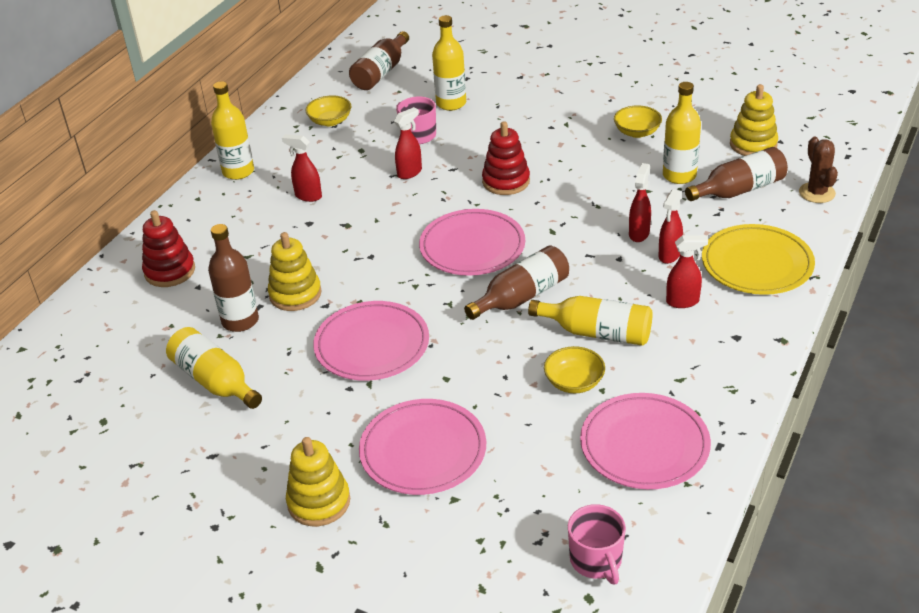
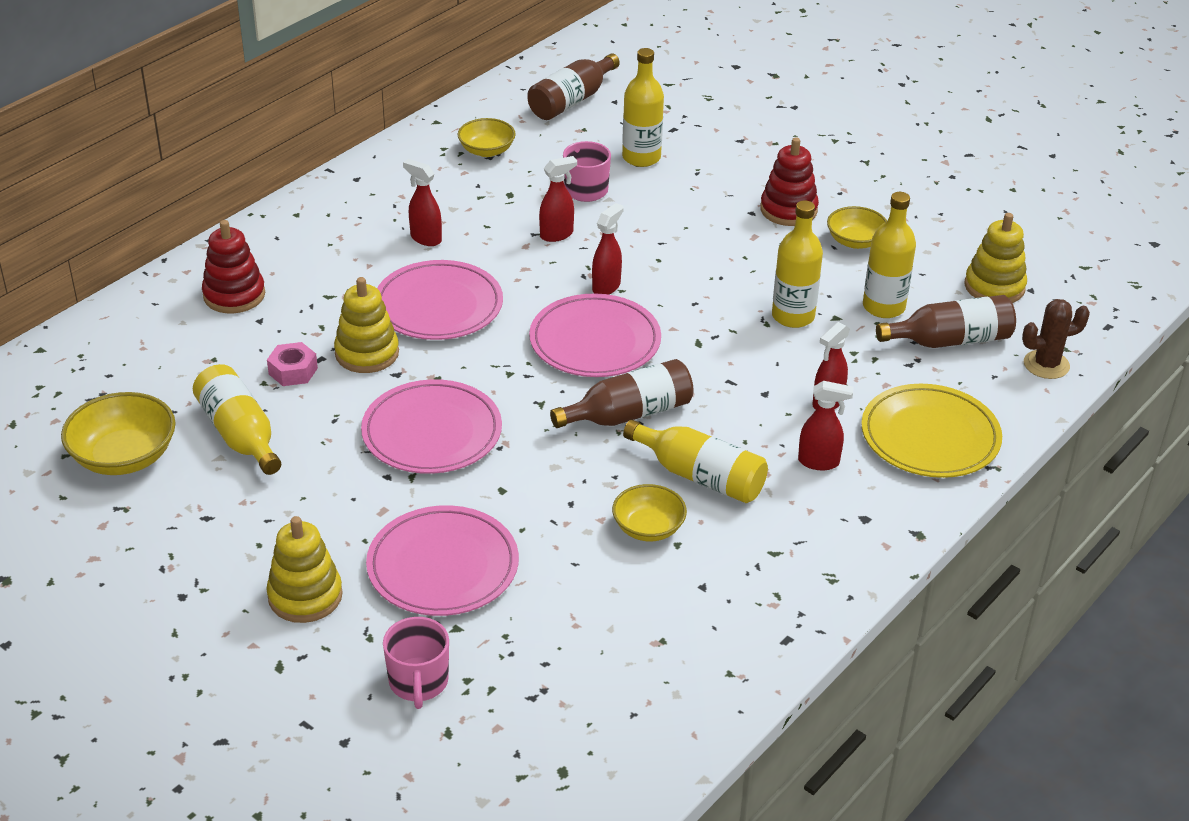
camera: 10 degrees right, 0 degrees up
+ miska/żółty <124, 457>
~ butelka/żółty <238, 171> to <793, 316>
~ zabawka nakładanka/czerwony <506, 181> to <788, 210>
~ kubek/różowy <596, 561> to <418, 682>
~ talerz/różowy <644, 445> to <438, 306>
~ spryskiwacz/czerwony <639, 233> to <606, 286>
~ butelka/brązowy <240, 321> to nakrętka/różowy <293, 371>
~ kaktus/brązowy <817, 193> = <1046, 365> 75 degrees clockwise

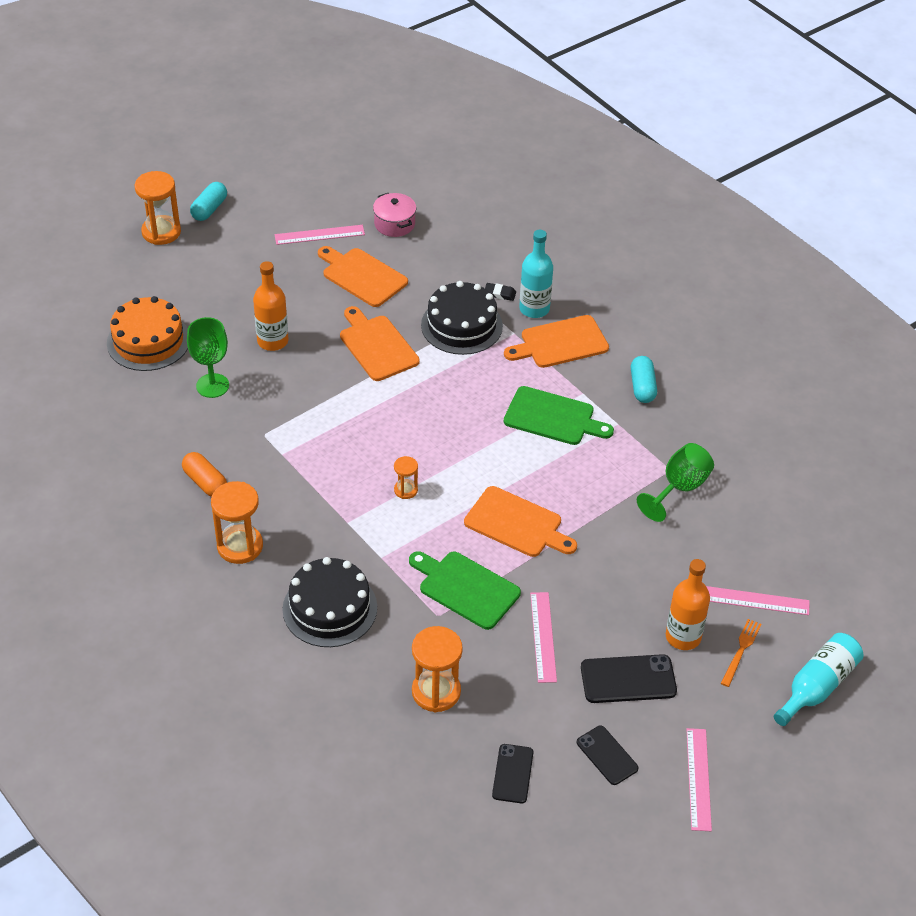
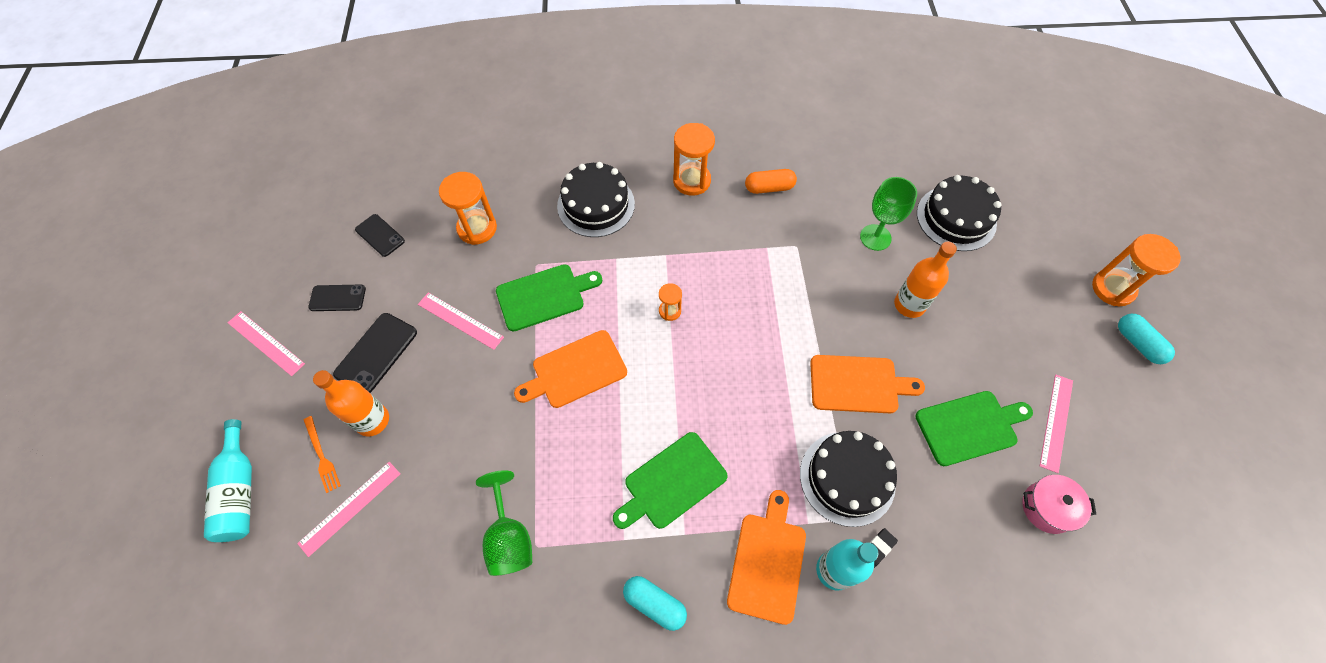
camera: 125 degrees right, 15 degrees up
~ tort/pomarańczowy <148, 341> to tort/czarny <956, 218>
~ deska do krojenia/pomarańczowy <362, 276> to deska do krojenia/zielony <969, 427>

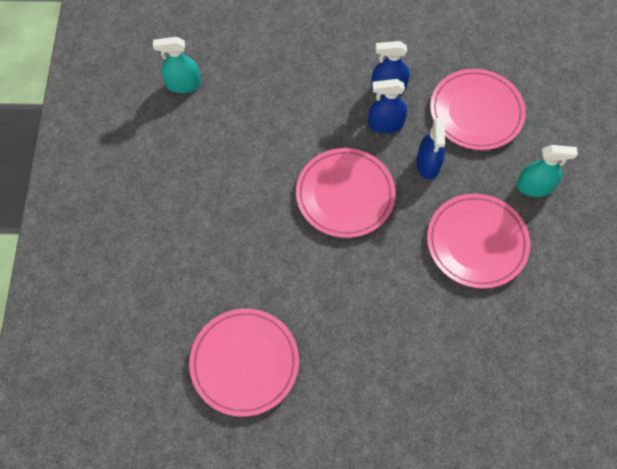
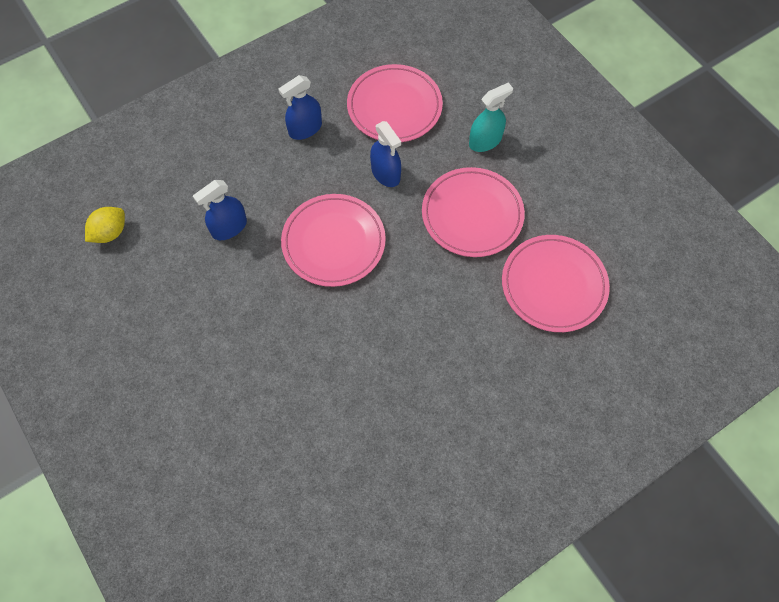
camera: 35 degrees left, 0 degrees up
~ talerz/różowy <244, 363> to <553, 285>
~ spryskiwacz/niebieski <385, 124> to <229, 227>
~ spryskiwacz/turkusowy <183, 84> to cytryna/żółty <110, 233>

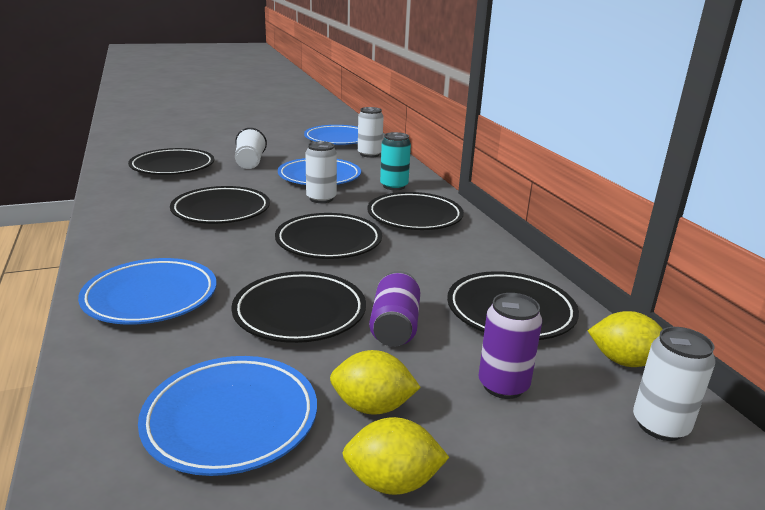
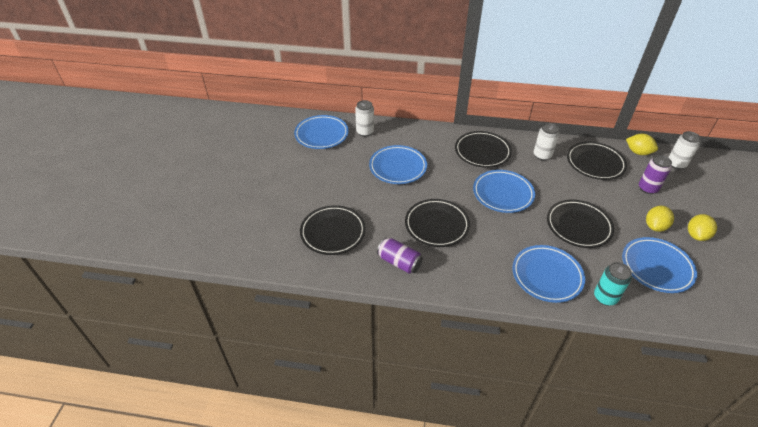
camera: 60 degrees left, 20 degrees up
- szklanka/biały <250, 162>
~ puszka/biały <321, 199> to <542, 155>
~ puszka/fioletowy <395, 326> to <399, 262>
~ puszka/turkusowy <394, 186> to <605, 297>
~ talerz/czarny <328, 242> to talerz/niebieski <503, 194>
~ cytryna/żółty <624, 361> = <638, 152> 75 degrees clockwise

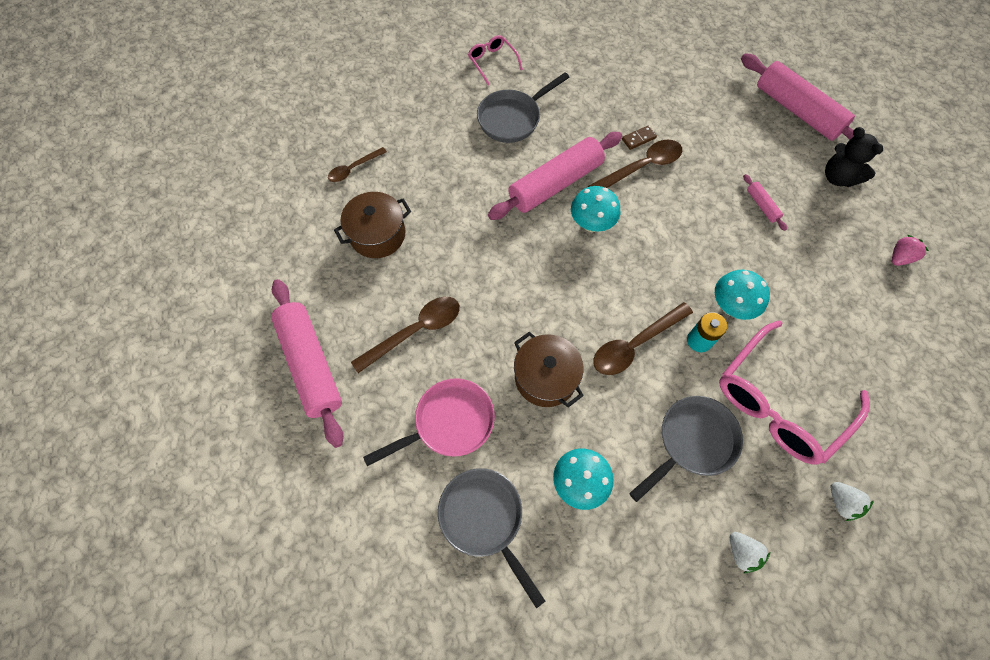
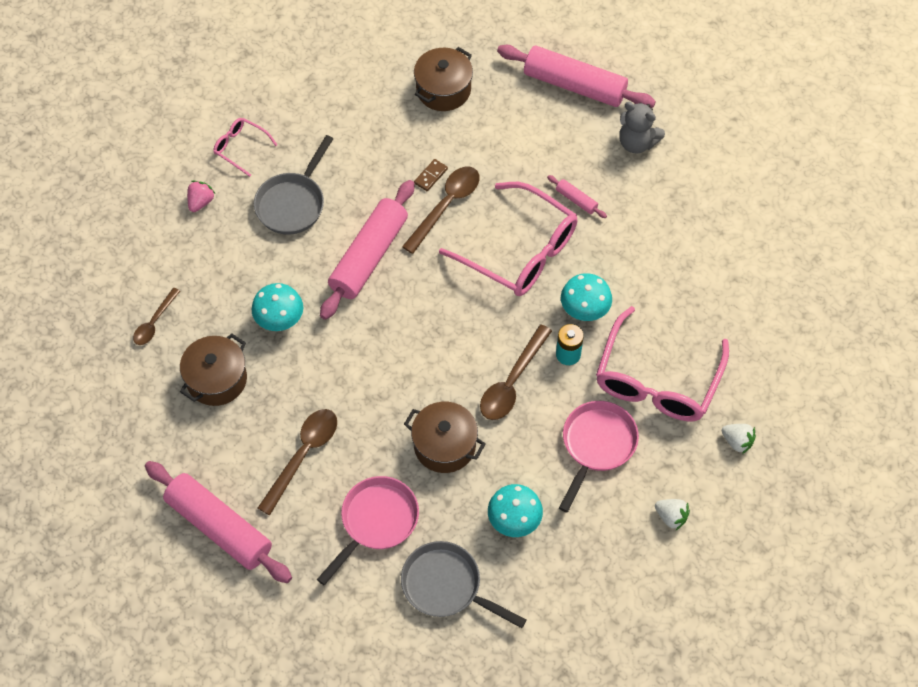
camera: 25 degrees left, 5 degrees down
+ garnek/brązowy <443, 90>
+ okulary/różowy <520, 251>
~ grzyb/turkusowy <591, 224> to <280, 321>
~ truskawka/różowy <899, 257> to <201, 202>
~ patelnia/szary <692, 442> to patelnia/różowy <597, 445>
~ miś/czarny <838, 177> to miś/szary <637, 143>

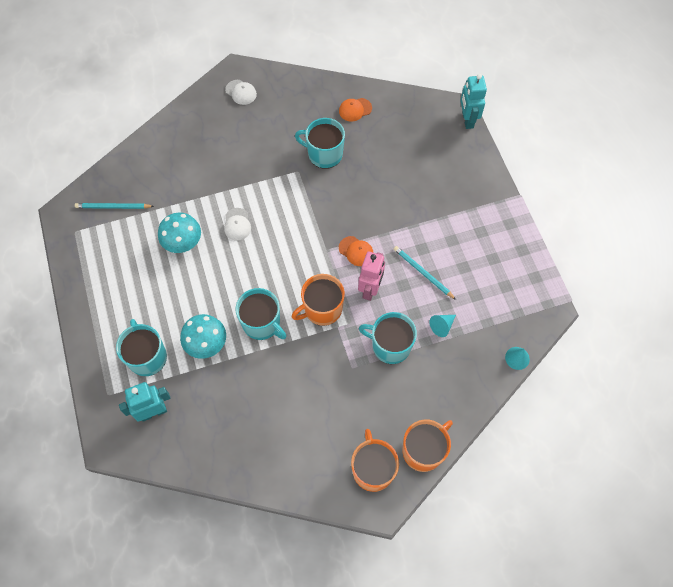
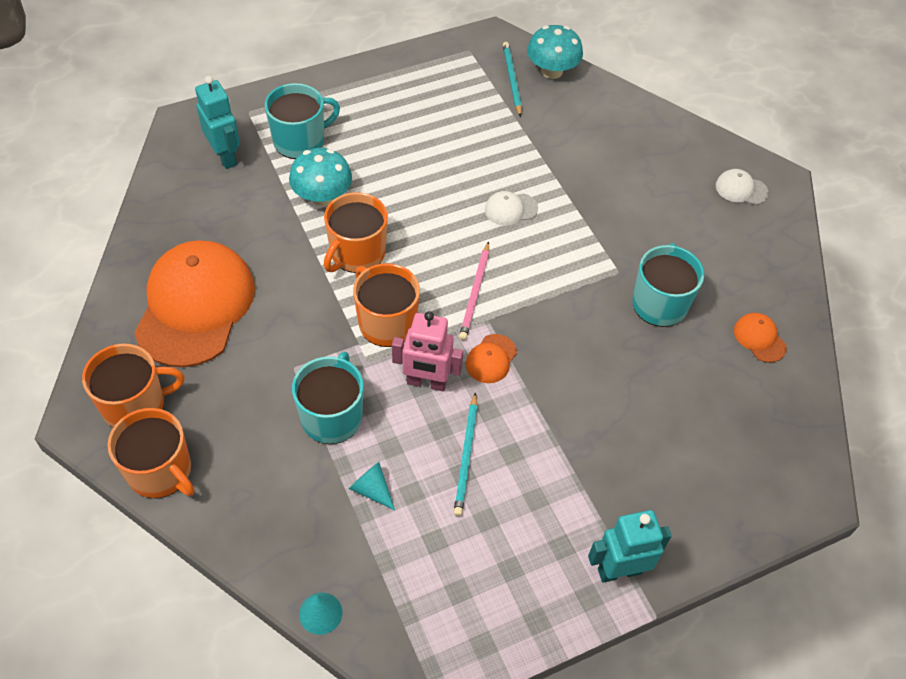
camera: 80 degrees right, 10 degrees down
+ czapka/pomarańczowy <195, 306>
+ ołówek/różowy <475, 293>
~ grzyb/turkusowy <183, 242> to <551, 71>
~ robot/turkusowy <467, 120> to <619, 570>
~ kubek/turkusowy <262, 323> to kubek/pomarańczowy <357, 253>
~ czapka/biały <241, 92> = <741, 189> 75 degrees clockwise
~ ołówek/turkusowy <423, 273> = <466, 456> 150 degrees clockwise

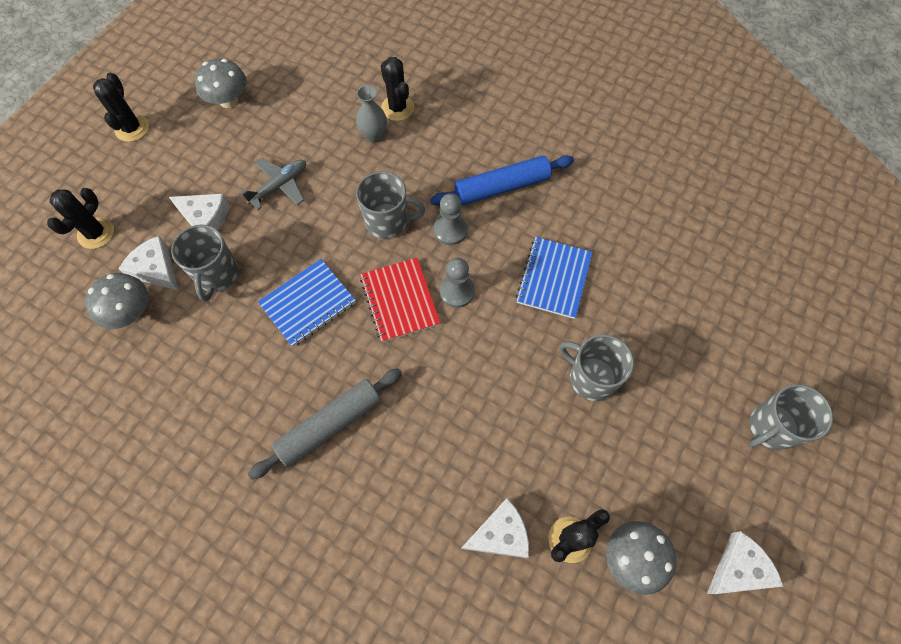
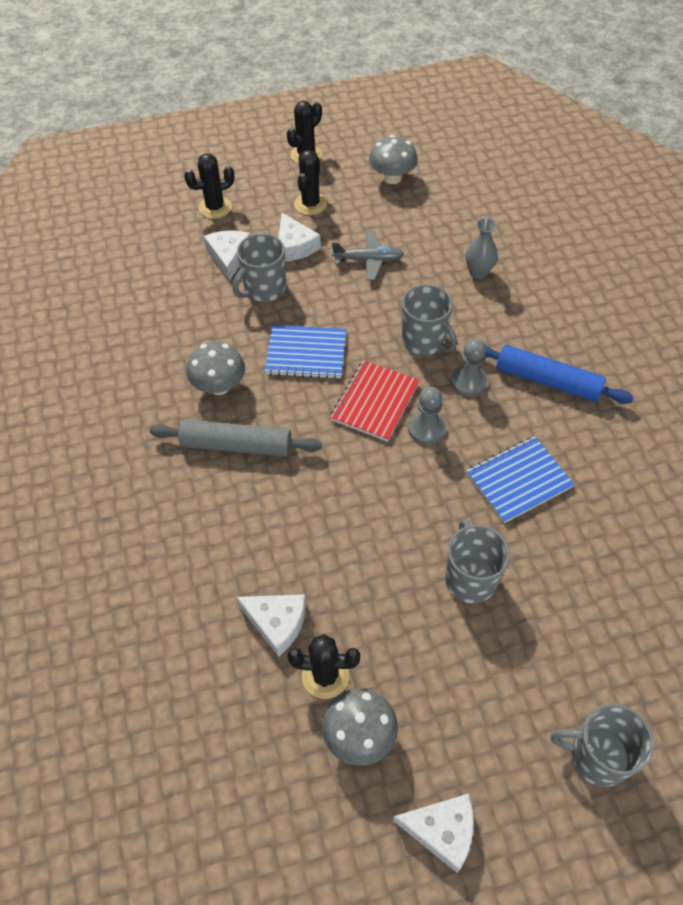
camera: 45 degrees right, 10 degrees down
~ grzyb/szary <131, 312> to <219, 386>
~ kaktus/czarny <397, 108> to <310, 204>

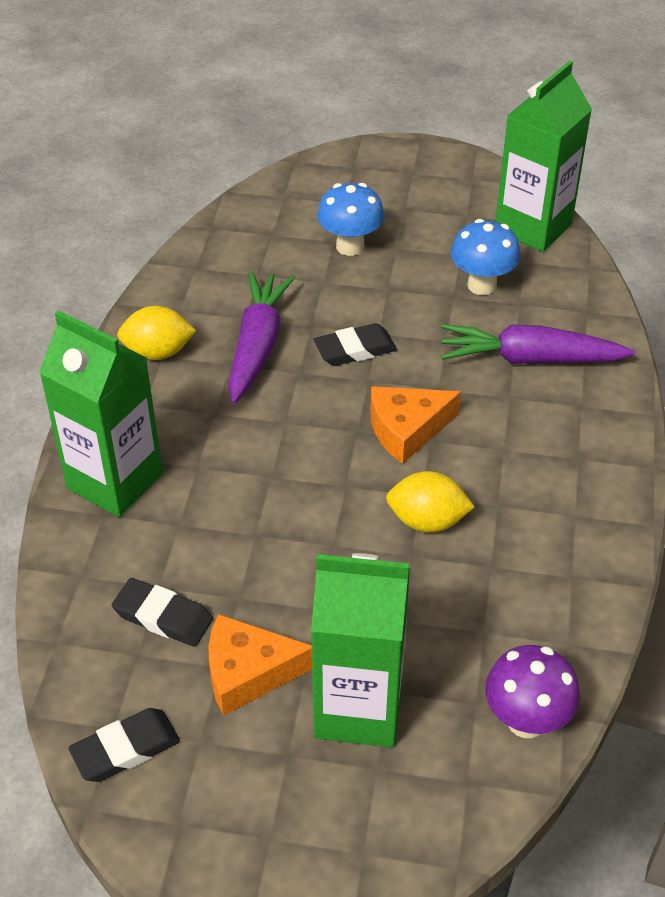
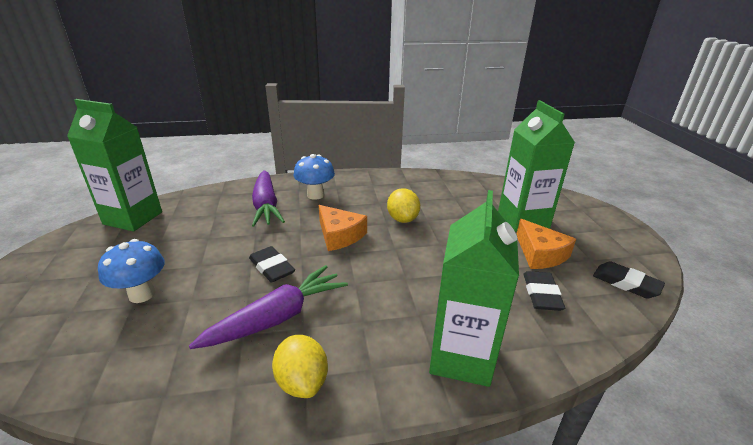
camera: 110 degrees left, 15 degrees down
- grzyb/fioletowy <526, 720>
~ grzyb/niebieski <482, 285> to <315, 195>
~ marchewka/fioletowy <257, 345> = <277, 317> 150 degrees clockwise

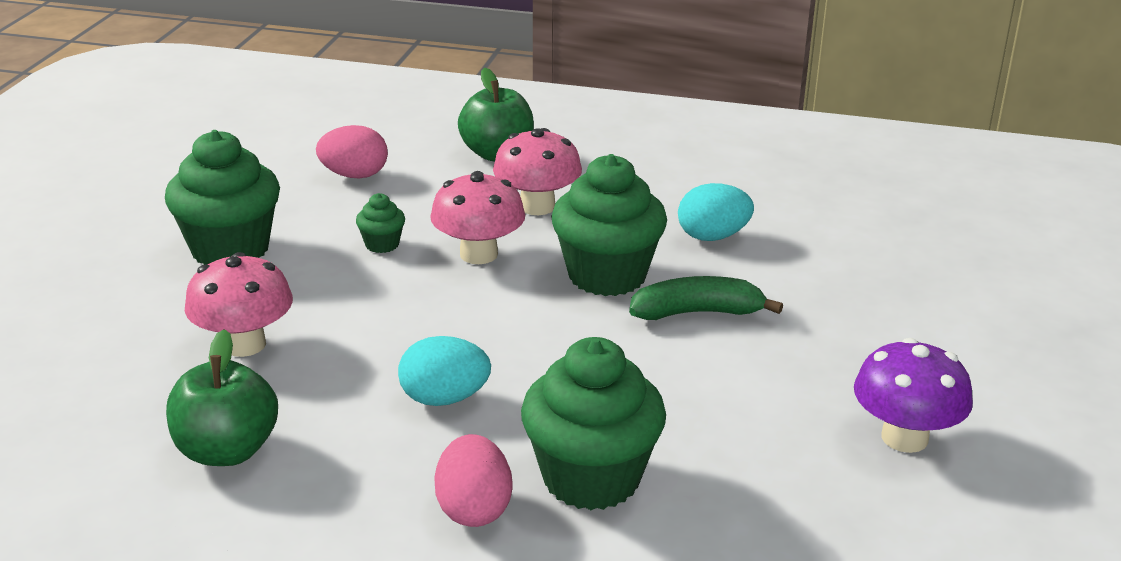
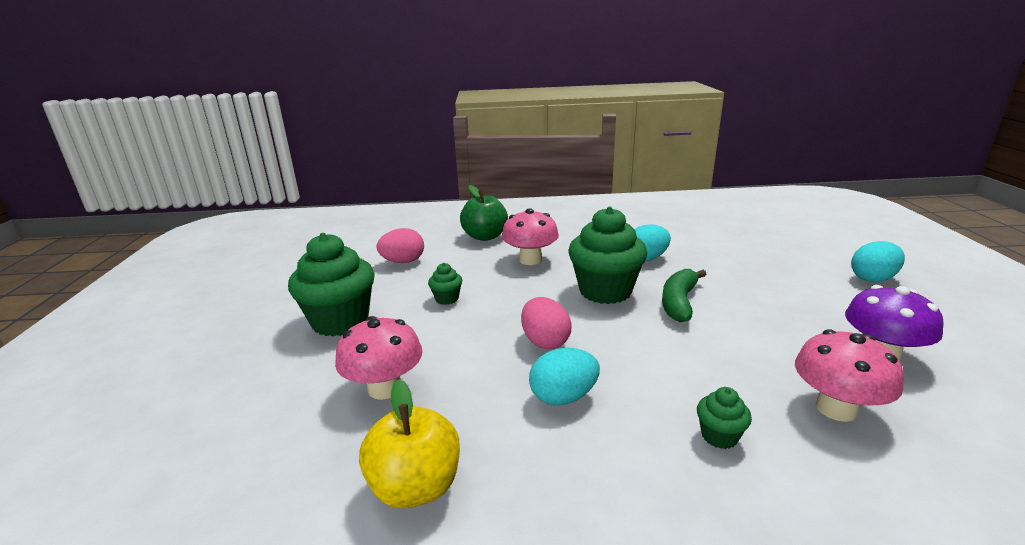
camera: 15 degrees left, 5 degrees down
+ jajko/turkusowy <872, 279>
~ grzyb/różowy <478, 254> to <836, 408>
~ jajko/różowy <474, 509> to <545, 342>
~ jabłko/zielony <227, 451> to jabłko/żółty <416, 487>
~ banan/zielony <697, 312> = <679, 302> 45 degrees counterclockwise
~ muffinka/zielony <591, 478> = <719, 436> x0.45

